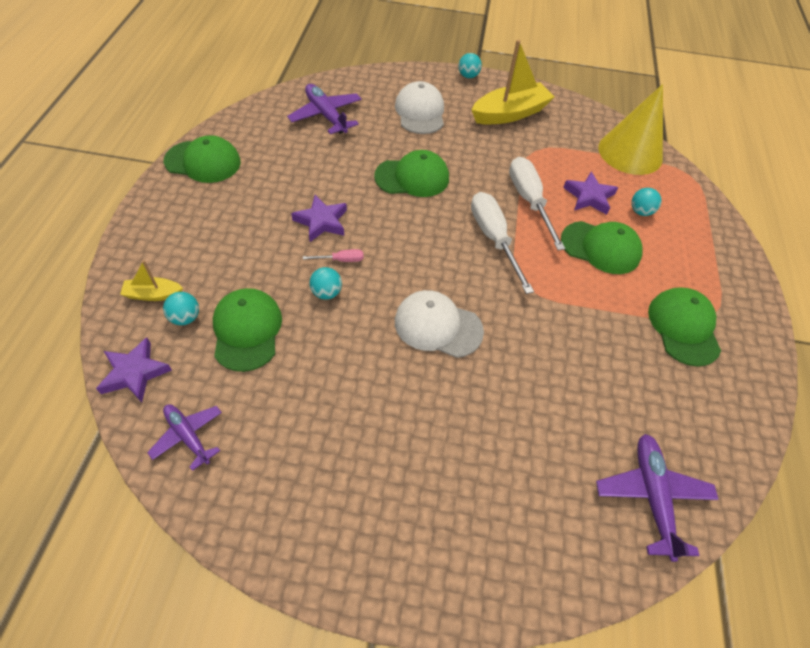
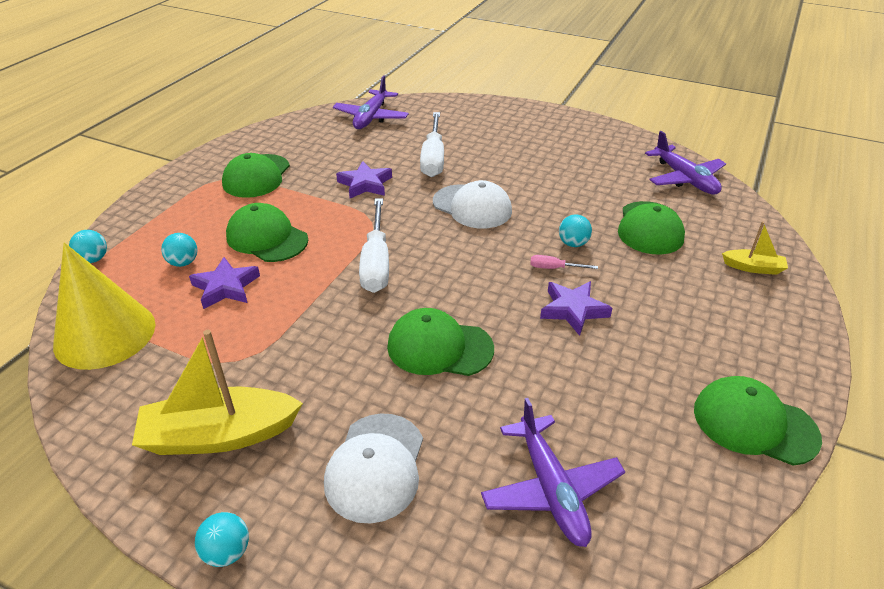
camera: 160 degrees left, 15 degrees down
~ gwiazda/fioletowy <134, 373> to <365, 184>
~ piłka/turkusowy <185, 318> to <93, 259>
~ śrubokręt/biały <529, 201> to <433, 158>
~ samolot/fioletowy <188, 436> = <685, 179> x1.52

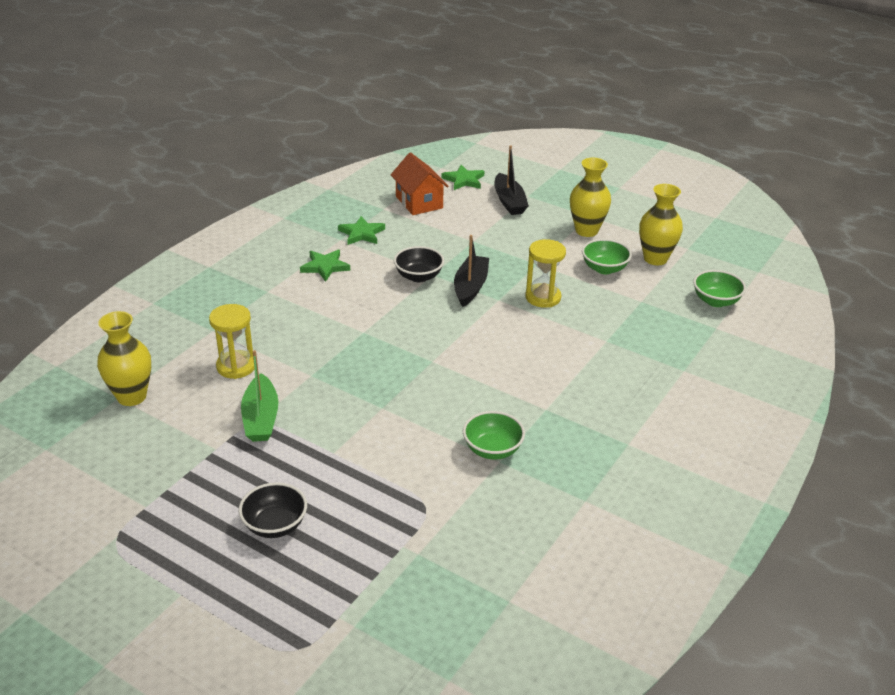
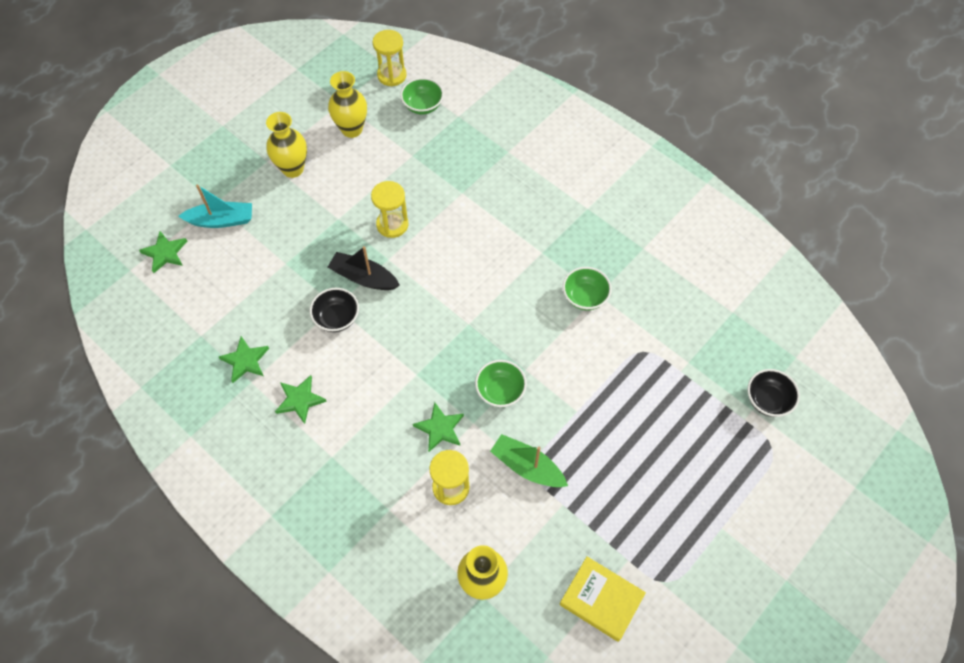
camera: 80 degrees left, 25 degrees up
- domek/pomarańczowy <419, 202>
+ klepsydra/żółty <392, 75>
+ gwiazda/zielony <440, 428>
+ książka/żółty <601, 600>
~ miska/czarny <275, 525> to <767, 400>
~ miska/zielony <604, 268> to <500, 391>
~ łódka/czarny <509, 201> to łódka/turkusowy <221, 220>
~ łódka/zielony <261, 418> = <527, 466> 150 degrees counterclockwise

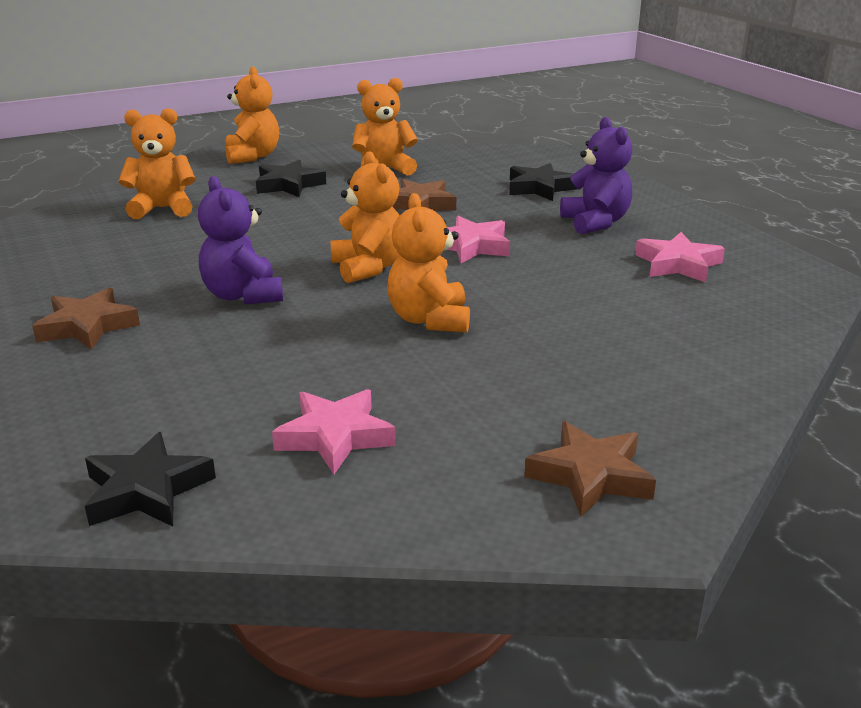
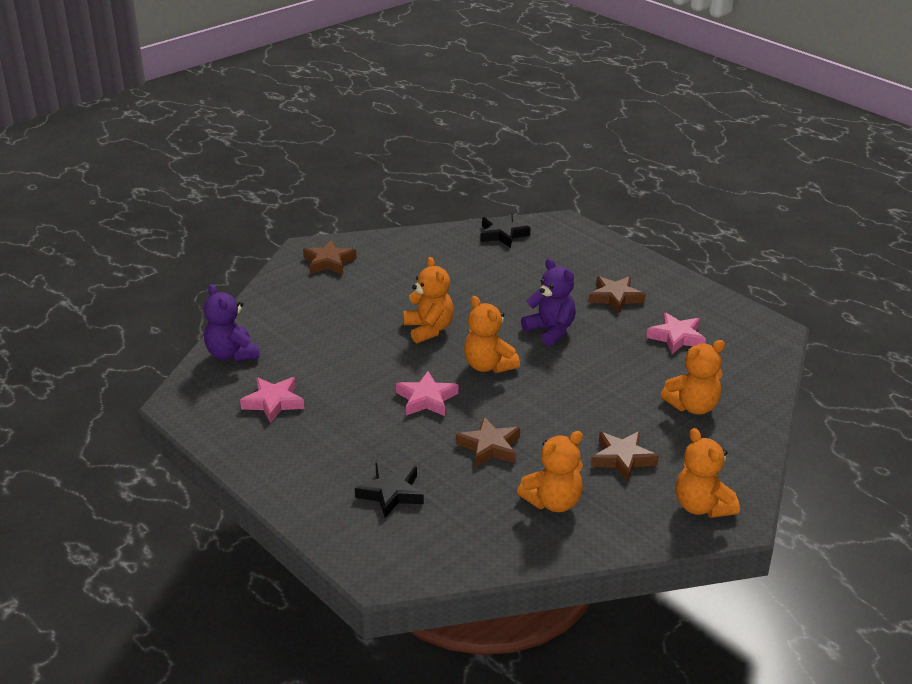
camera: 165 degrees right, 5 degrees up
~ gwiazda/różowy <335, 437> to <676, 337>
~ miś/fioletowy <595, 223> to <232, 354>
~ gwiazda/czarny <288, 185> to gwiazda/brązowy <622, 459>

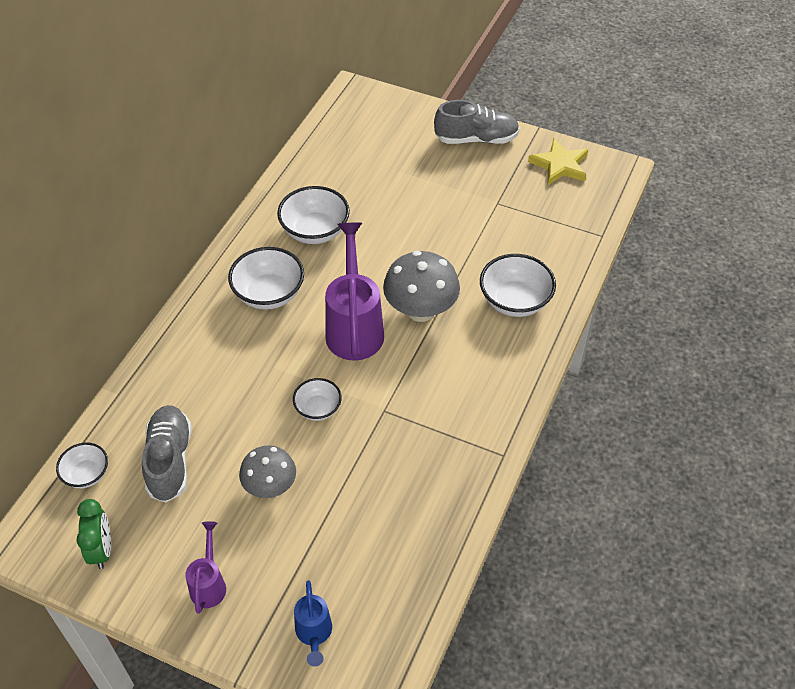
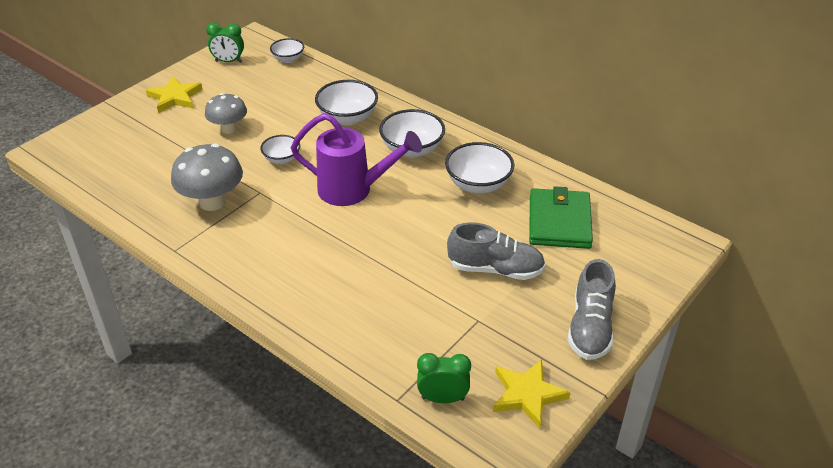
camera: 105 degrees right, 10 degrees down
- konewka/niebieski <314, 634>
+ budzik/zielony <443, 398>
+ portfel/zielony <559, 222>
~ but/szary <170, 461> to <495, 269>
~ grzyb/szary <420, 310> to <212, 202>
~ miska/biały <515, 301> to <347, 118>
~ konewka/fioletowy <209, 583> to gwiazda/żółty <175, 97>

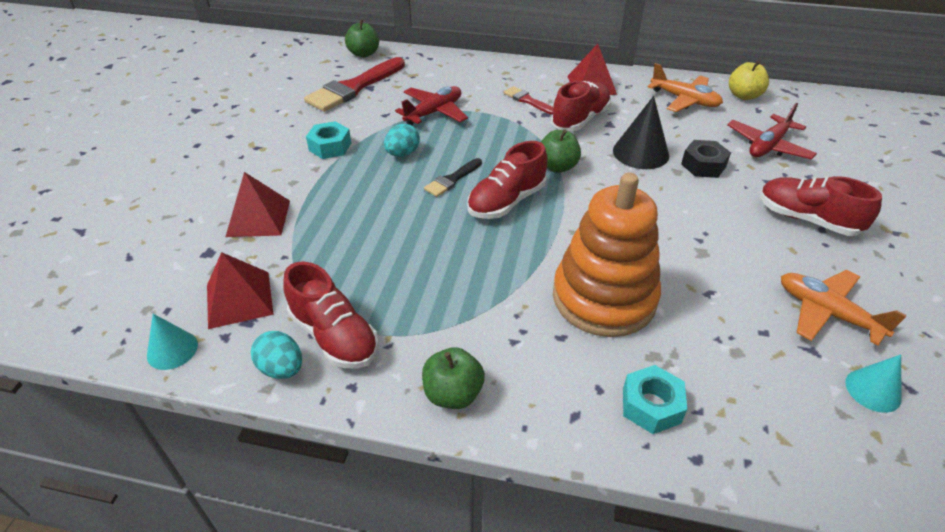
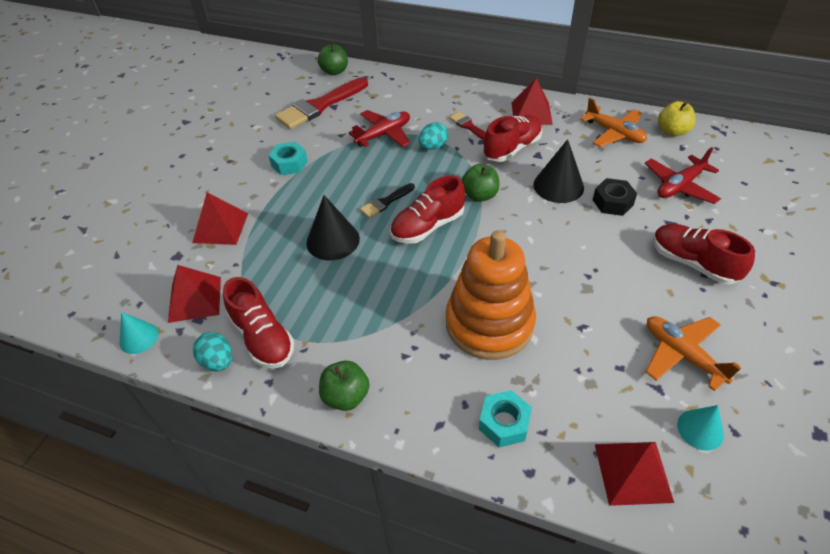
camera: 10 degrees right, 5 degrees up
+ stożek/czarny <333, 240>
+ piramida/czerwony <632, 472>
~ jajko/turkusowy <402, 153> to <433, 147>

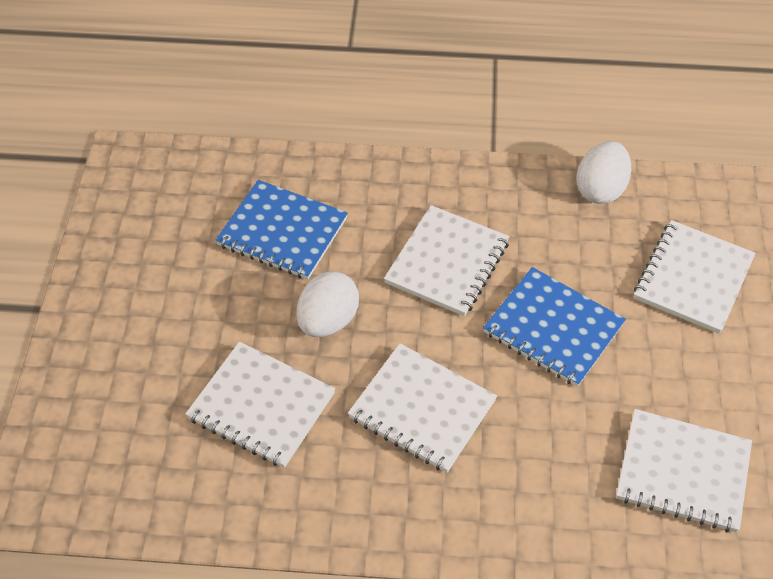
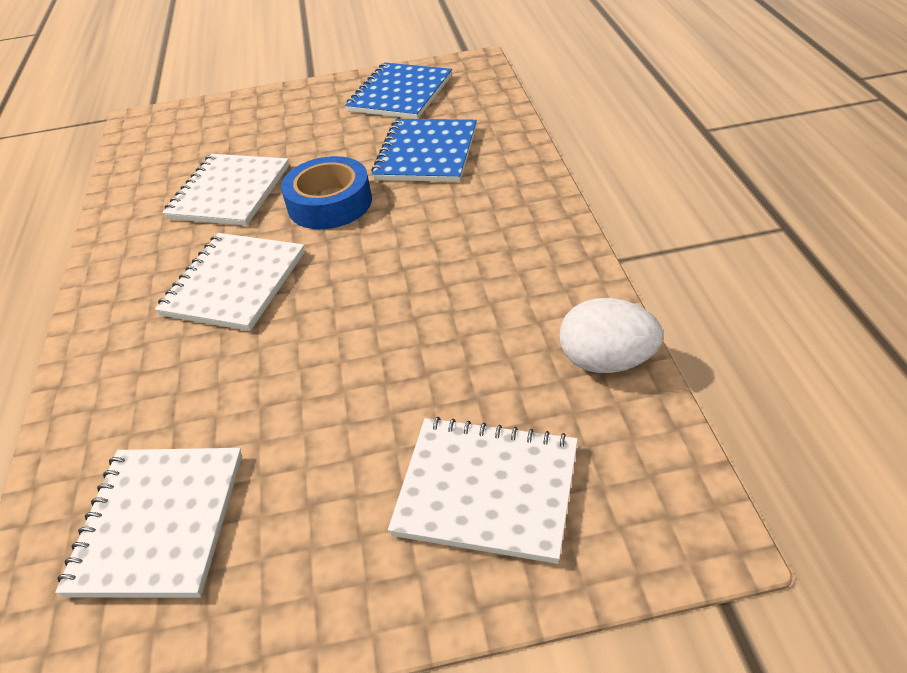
camera: 80 degrees right, 10 degrees down
- zeszyt/biały <447, 262>
~ zeszyt/niebieski <553, 328> to <400, 94>
~ jajko/biały <328, 320> to taśma klejąca/niebieski <330, 203>

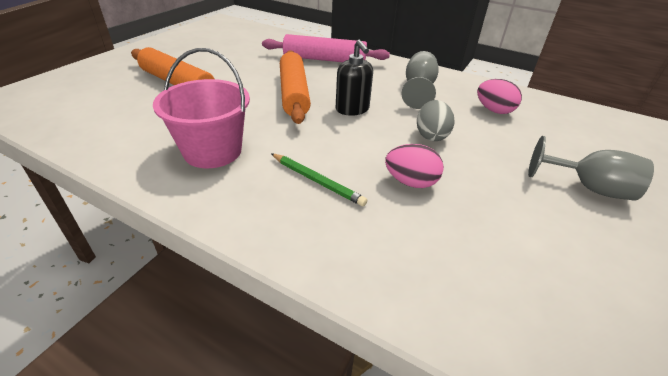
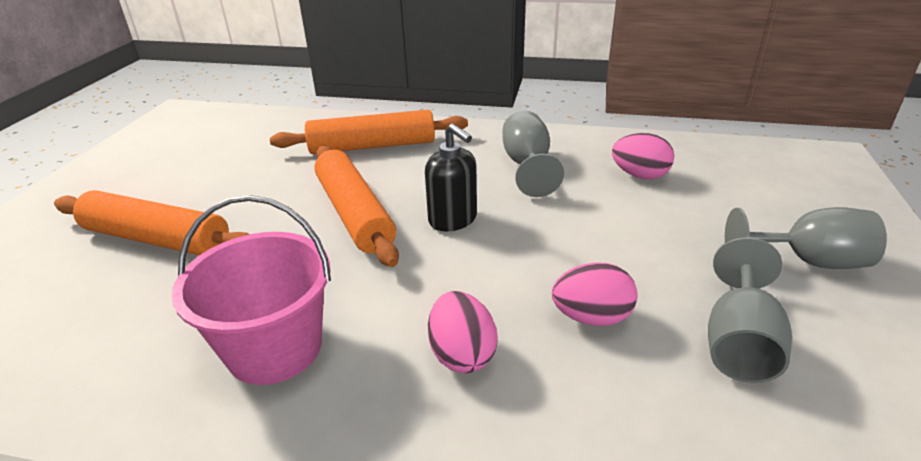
camera: 15 degrees left, 5 degrees down
- jajko/szary <431, 135>
+ kielich/szary <739, 342>
~ ołówek/zielony <317, 181> to jajko/różowy <462, 354>
~ wałek do ciasta/różowy <324, 59> to wałek do ciasta/pomarańczowy <373, 146>

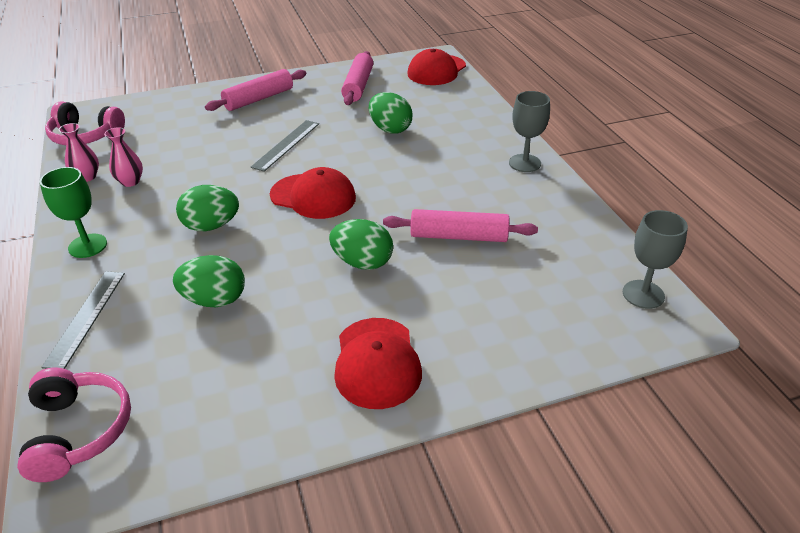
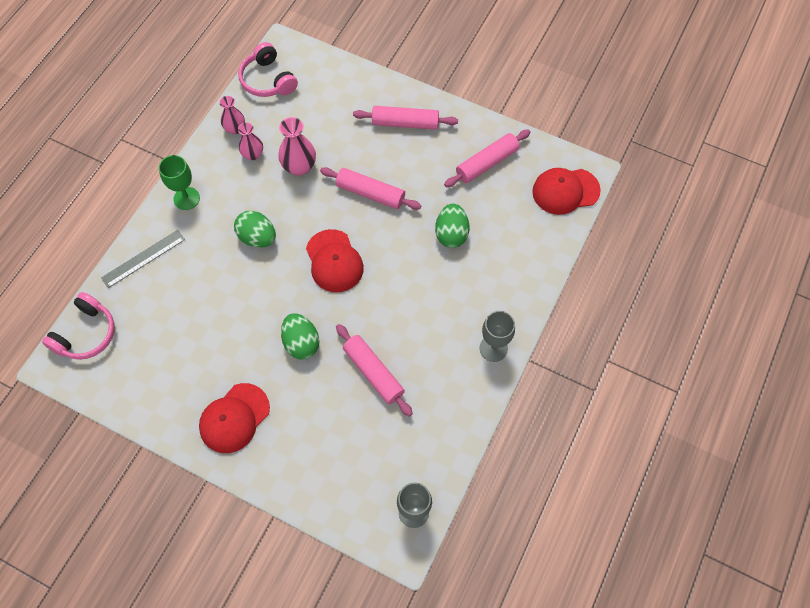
camera: 45 degrees right, 25 degrees up
- jajko/zielony <215, 300>
+ wazon/różowy <299, 167>
~ linijka/szary <286, 145> to wałek do ciasta/różowy <370, 193>

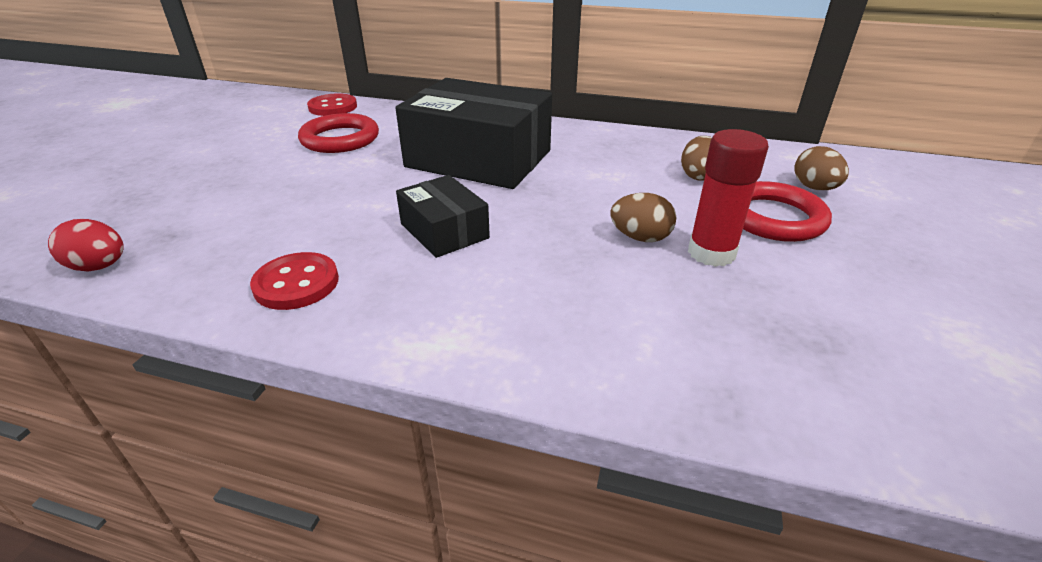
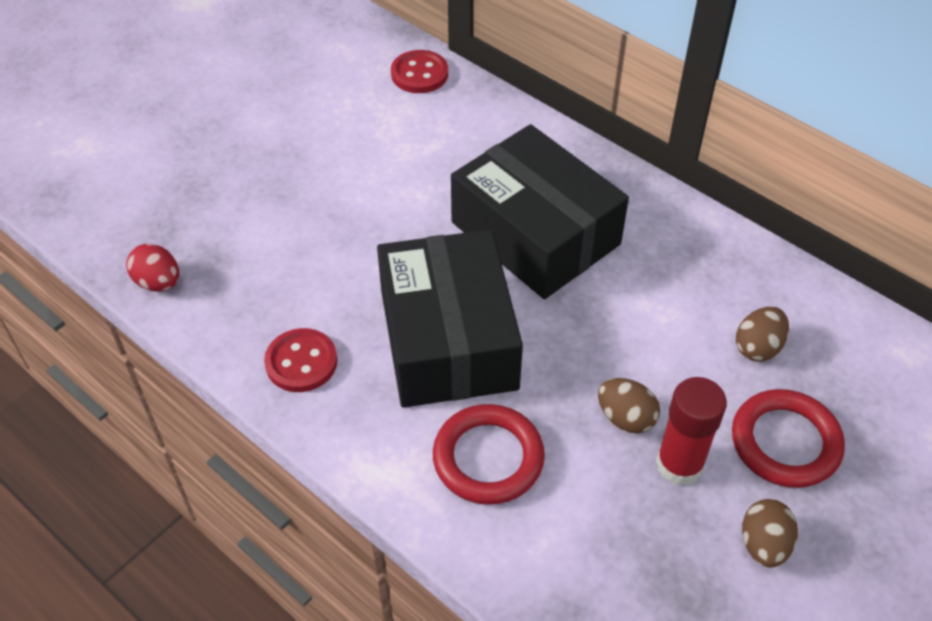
camera: 25 degrees right, 15 degrees up
~ pierścień/czerwony <340, 139> to <488, 458>
~ jajko/brązowy <814, 188> to <763, 545>
~ pudełko/czarny <444, 231> = <448, 339> x1.95

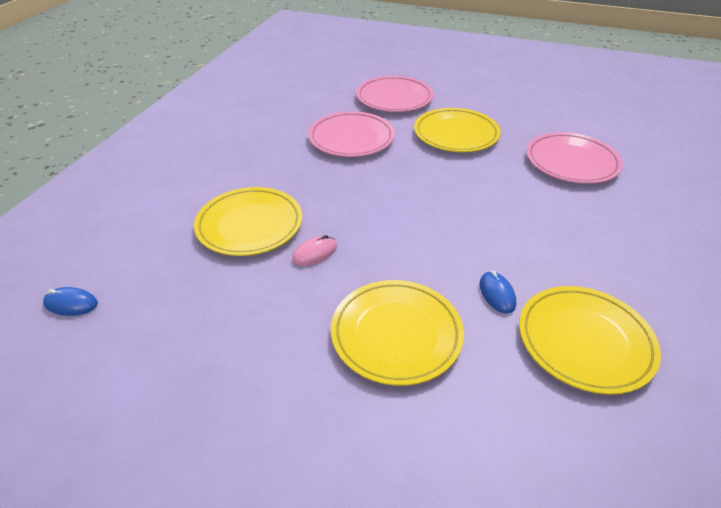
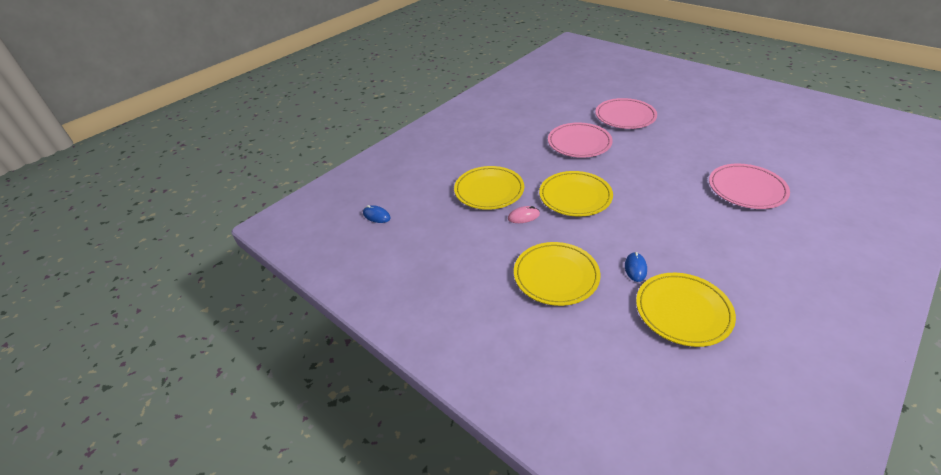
camera: 25 degrees right, 0 degrees up
~ talerz/żółty <456, 134> to <575, 196>

